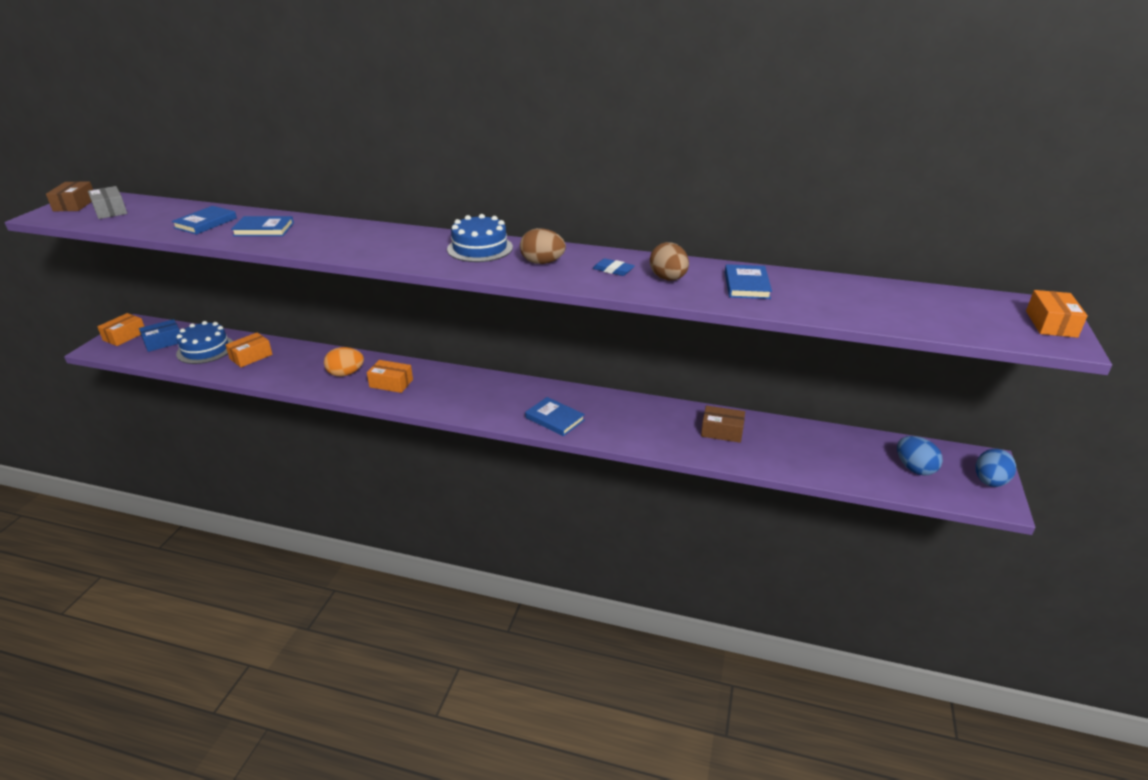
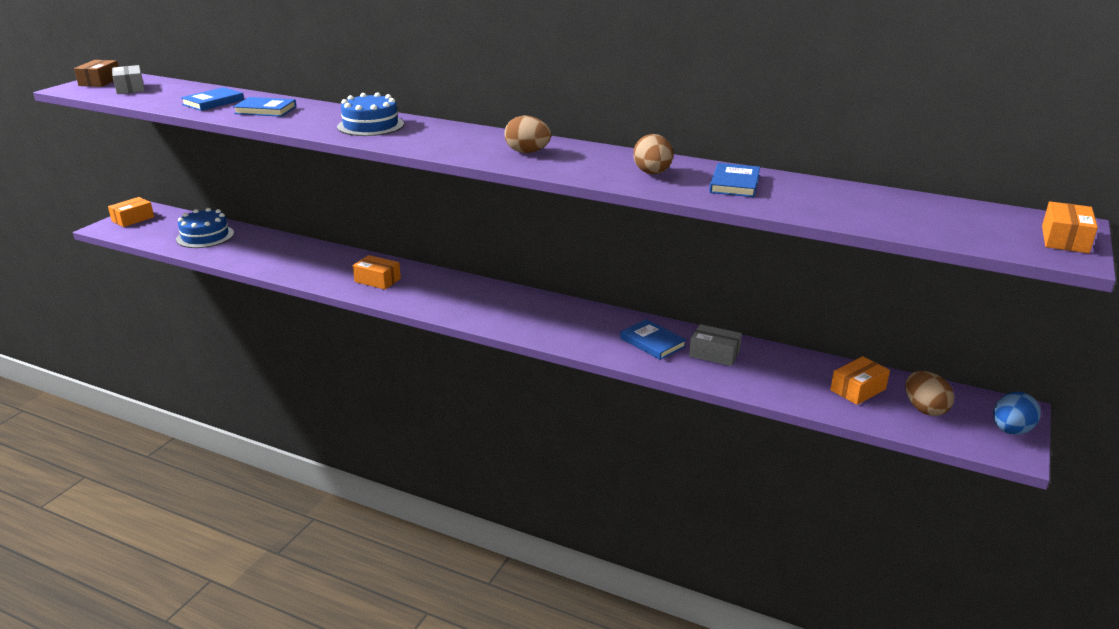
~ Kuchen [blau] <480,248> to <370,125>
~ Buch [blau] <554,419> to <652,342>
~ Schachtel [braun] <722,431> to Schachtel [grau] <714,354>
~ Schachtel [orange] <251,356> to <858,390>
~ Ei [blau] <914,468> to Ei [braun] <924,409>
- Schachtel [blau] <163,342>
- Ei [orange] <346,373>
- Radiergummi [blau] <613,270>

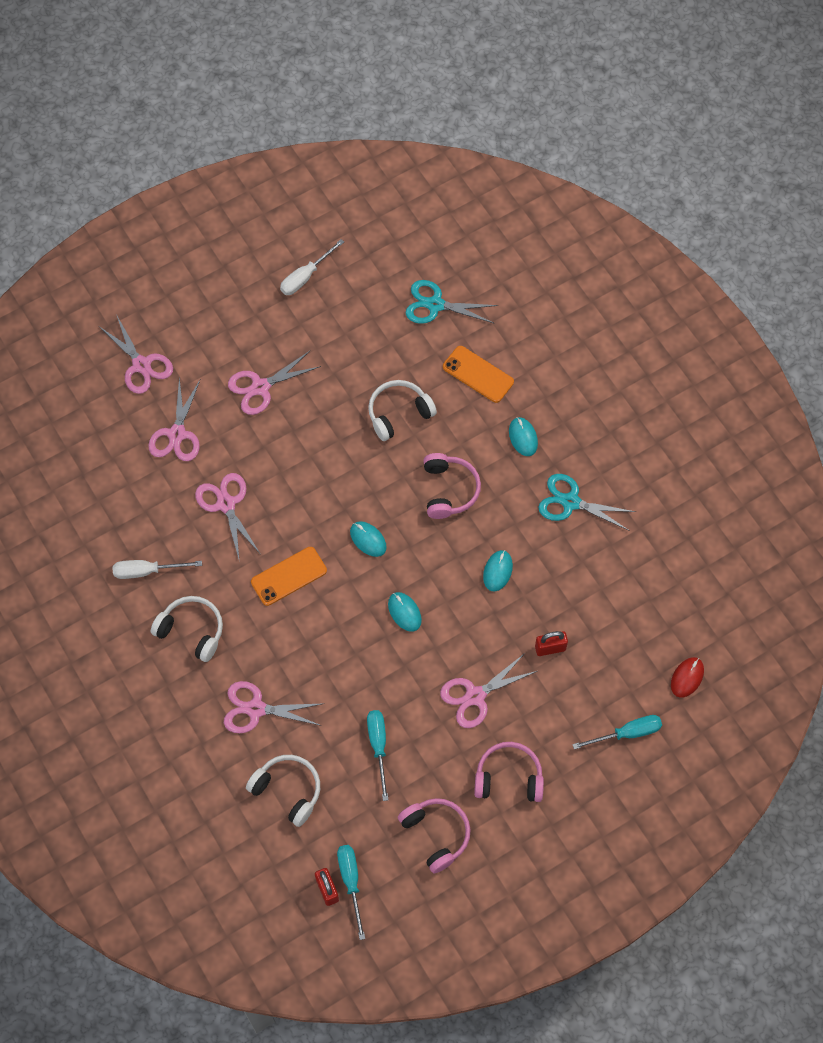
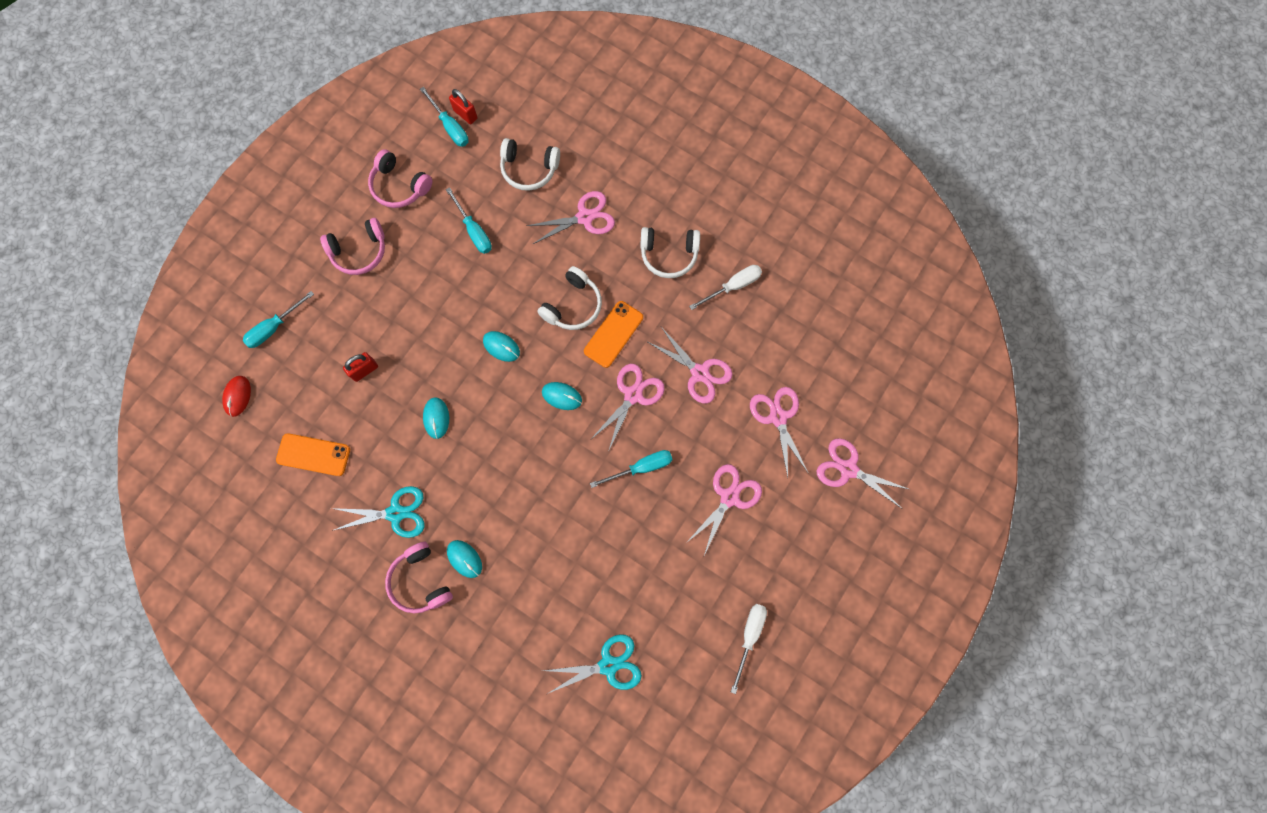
~ Handy [orange] <478,374> to <313,454>
~ Kopfhörer [rosa] <449,490> to <420,581>
~ Kopfhörer [weiß] <398,413> to <573,305>
~ Schere [rosa] <475,696> to <633,395>
+ Schraubenzieher [türkis] <641,467>

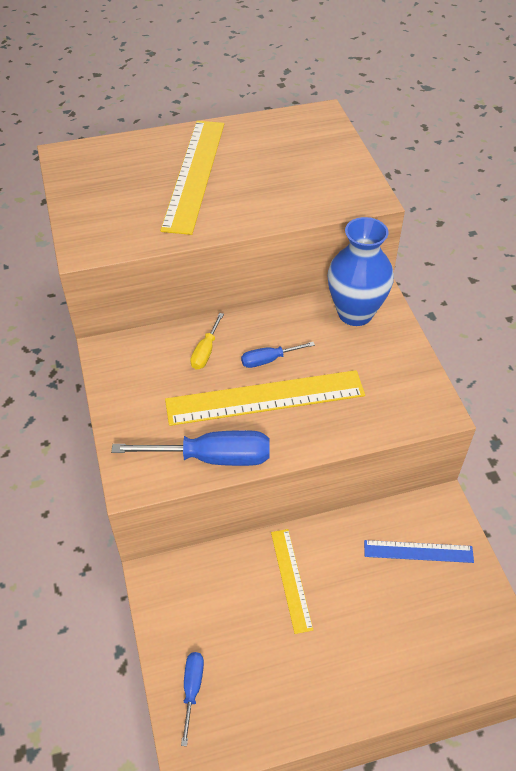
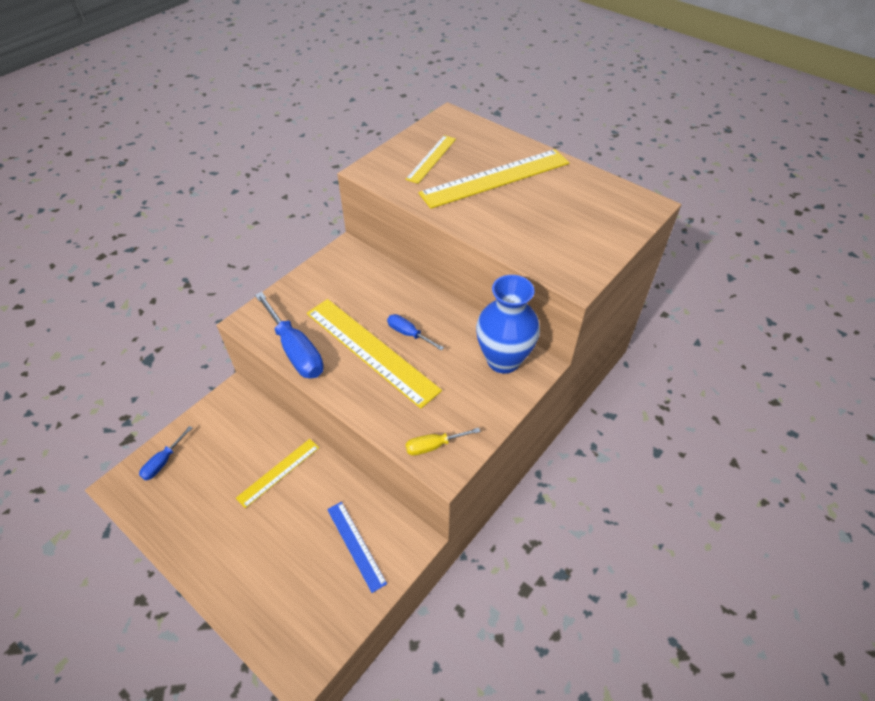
~ Schraubenzieher [blau] <192,689> = <163,461> 150 degrees clockwise
+ Lineal [gelb] <431,158>
~ Schraubenzieher [gelb] <206,351> to <434,446>

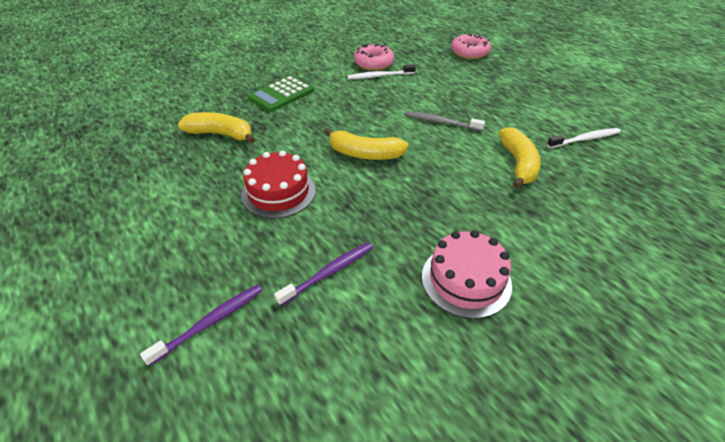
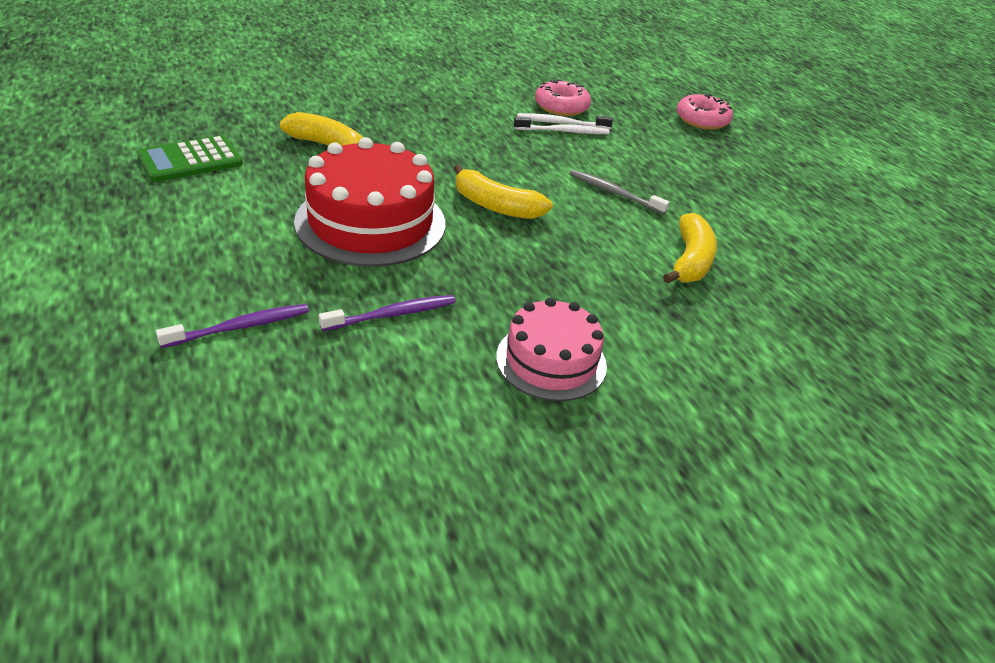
~ Taschenrechner [grün] <281,94> to <190,160>
~ Kuchen [rot] <278,192> = <370,222> x1.61
~ Zahnbürste [weiß] <585,139> to <563,131>

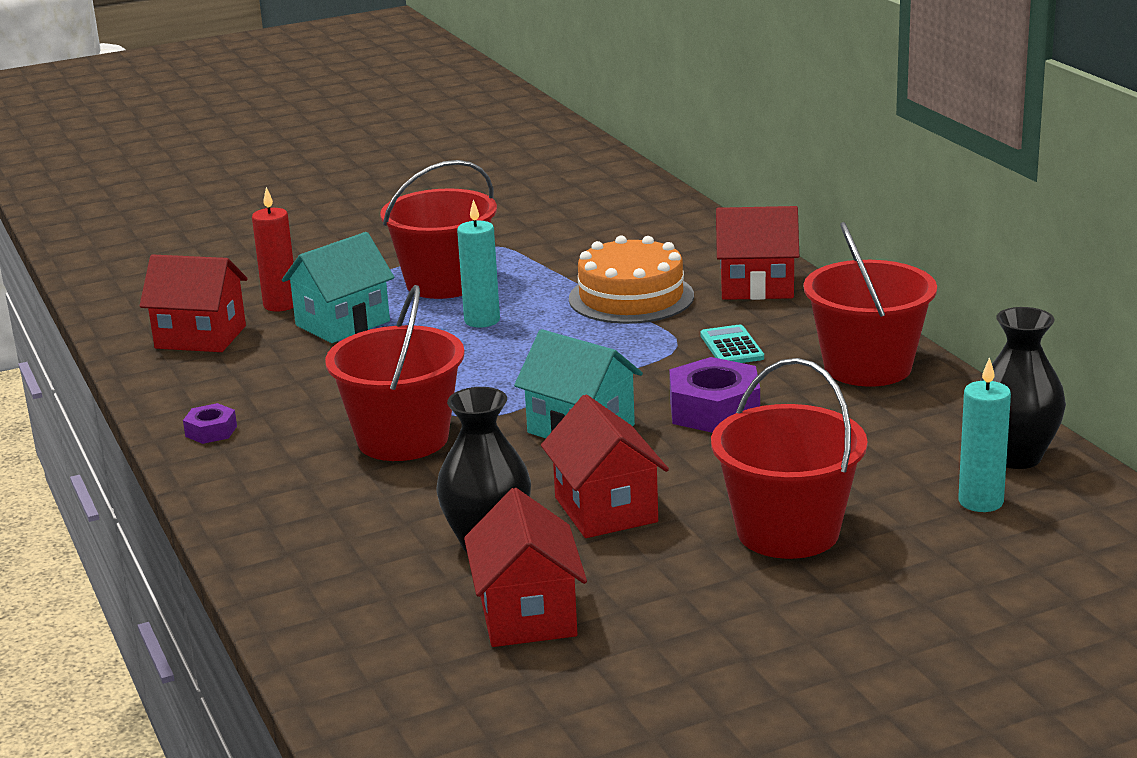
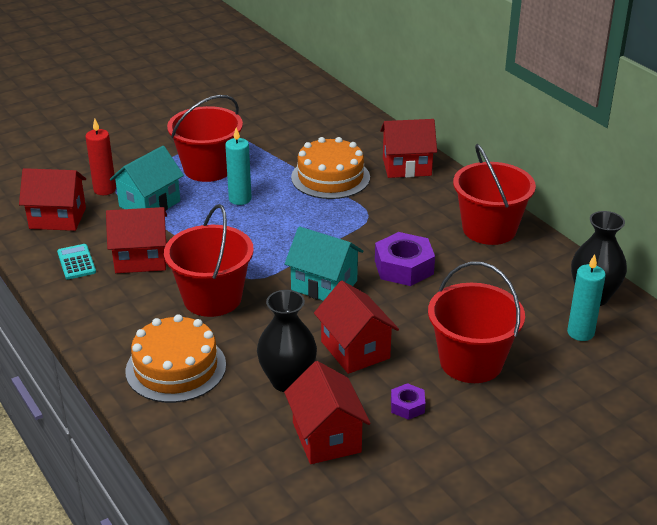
~ Taschenrechner [türkis] <731,347> to <76,262>
+ Haus [rot] <141,259>
+ Kuchen [orange] <176,368>
~ Sechskantmutter [lila] <211,431> to <407,406>

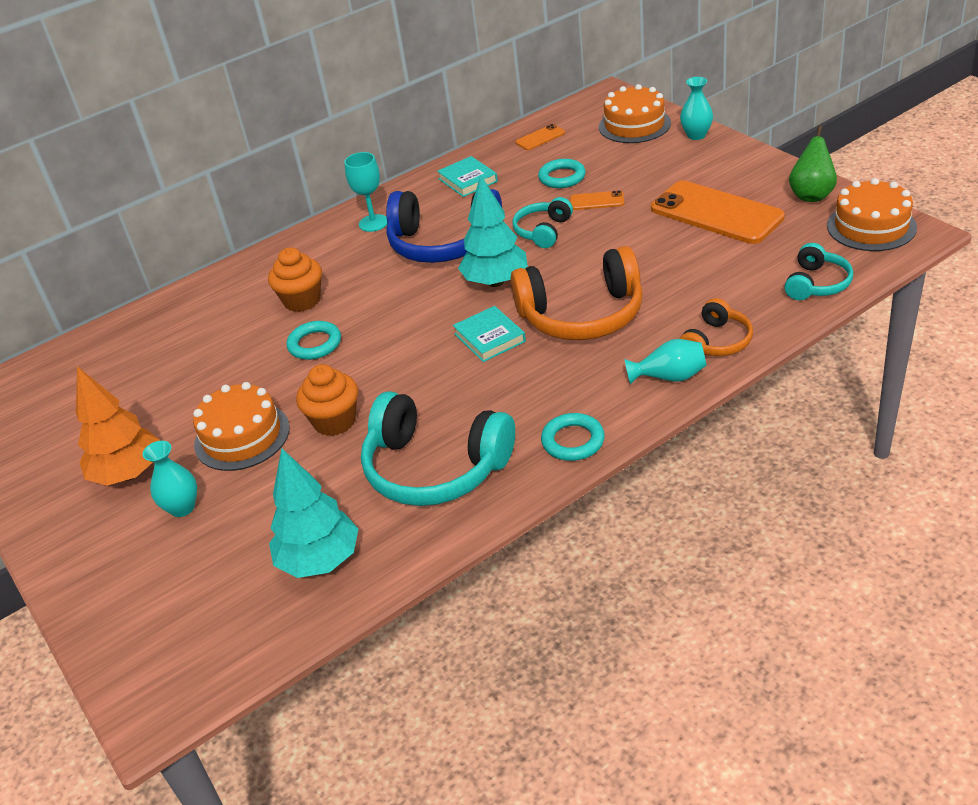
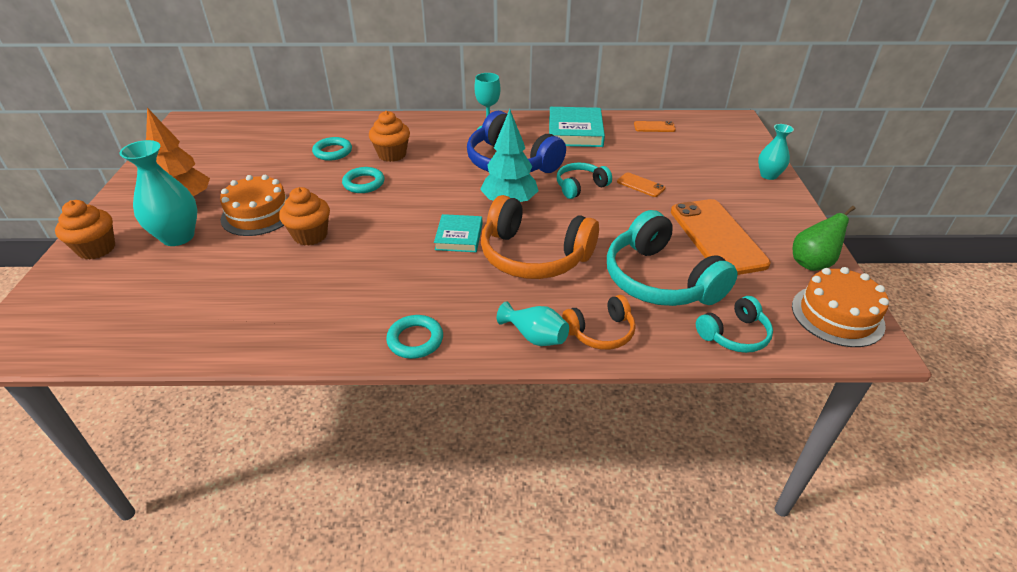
+ Muffin [orange] <97,249>
~ Vase [türkis] <182,508> = <178,237> x1.66
~ Ring [türkis] <562,177> to <332,152>
~ Buch [türkis] <468,180> = <575,132> x1.59
~ Kopfhörer [türkis] <435,468> to <660,280>
- Baum [türkis] <320,560>
- Kuchen [orange] <634,125>

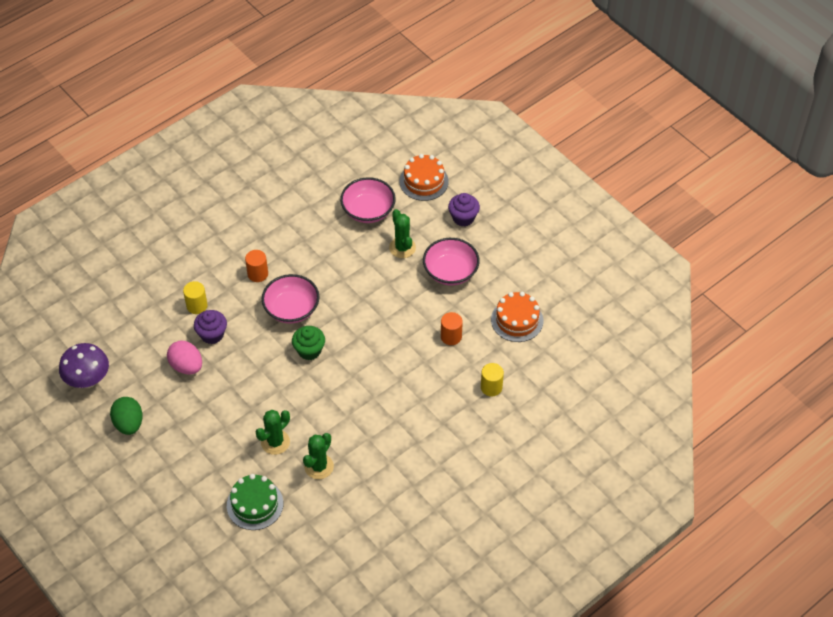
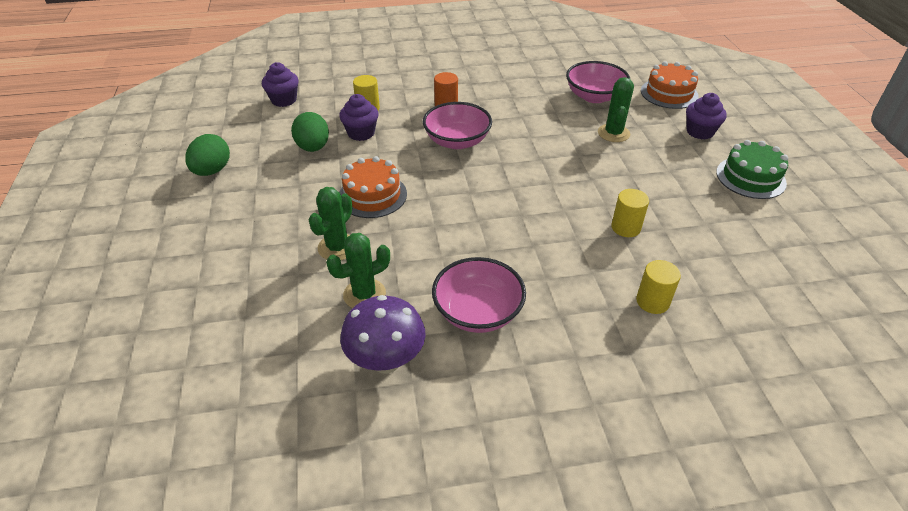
+ Muffin [lila] <284,100>
~ Ei [rosa] <186,366> to Ei [grün] <313,147>
~ Kaktus [grün] <275,442> = <337,247> 45 degrees counterclockwise
~ Kuchen [orange] <517,320> to <372,195>
~ Pilz [lila] <88,380> to <386,361>
~ Schüssel [rosa] <450,272> to <478,312>
~ Vollzylinder [orange] <451,336> to Vollzylinder [gelb] <626,227>
~ Kuchen [grün] <255,504> to <750,177>
- Muffin [grün] <309,350>

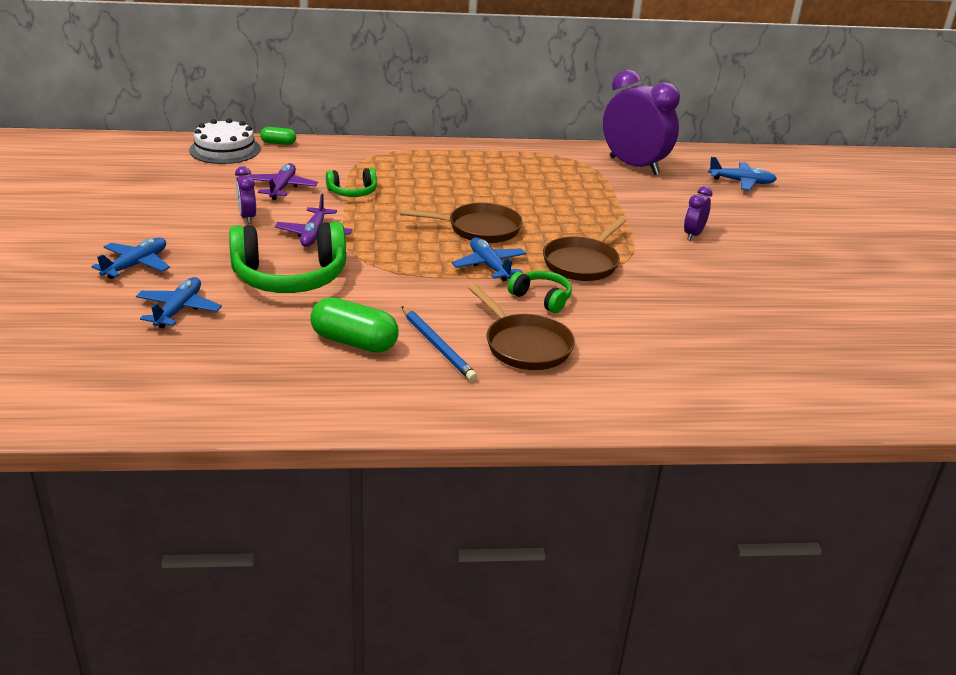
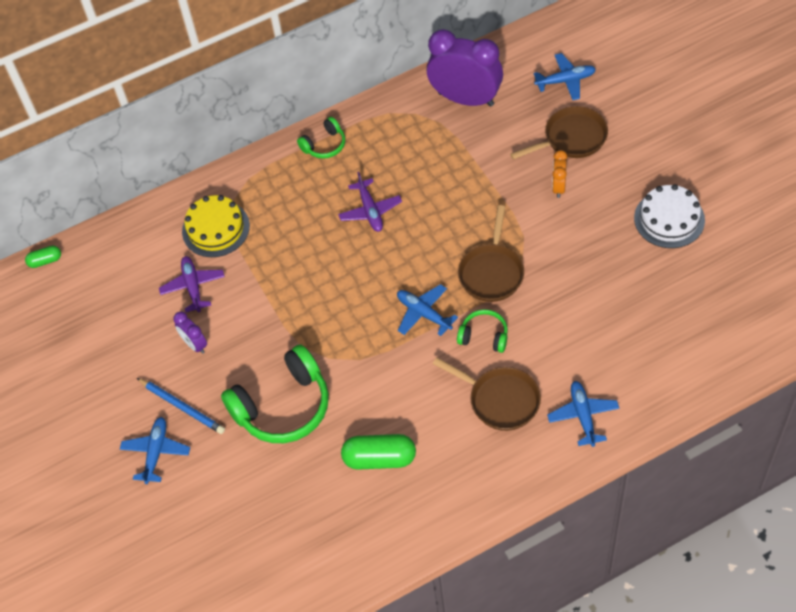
~ Kapsel [grün] <278,143> to <45,261>
~ Bleistift [blau] <437,346> to <182,407>
+ Kuchen [gelb] <215,228>
~ Kopfhörer [grün] <352,192> to <324,145>
~ Flugzeug [lila] <314,234> to <370,211>
~ Pfanne [braun] <479,229> to <571,138>
~ Flugzeug [blau] <179,310> to <583,416>
~ Wecker [lila] <693,234> to Wecker [orange] <558,187>
~ Kuchen [weiß] <225,149> to <669,219>

